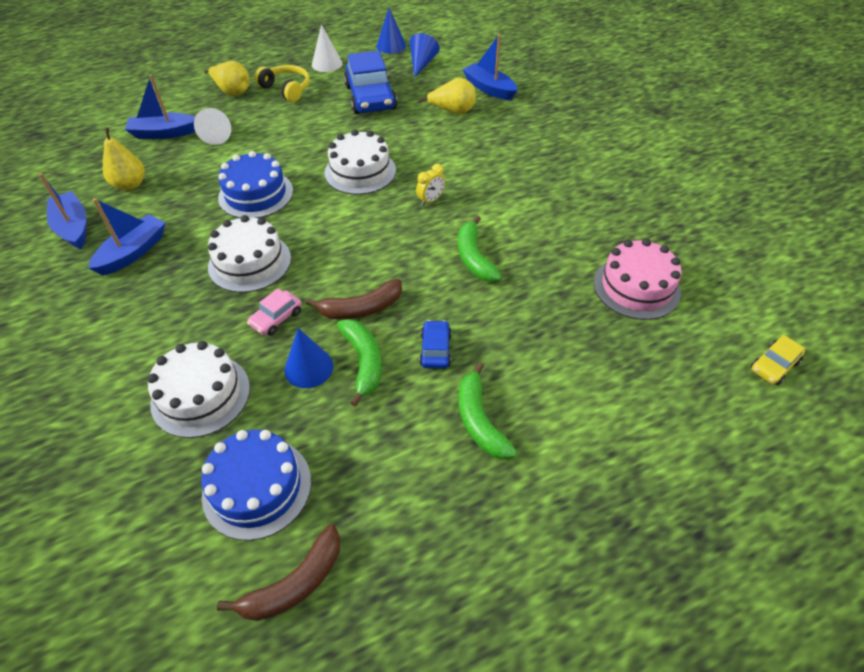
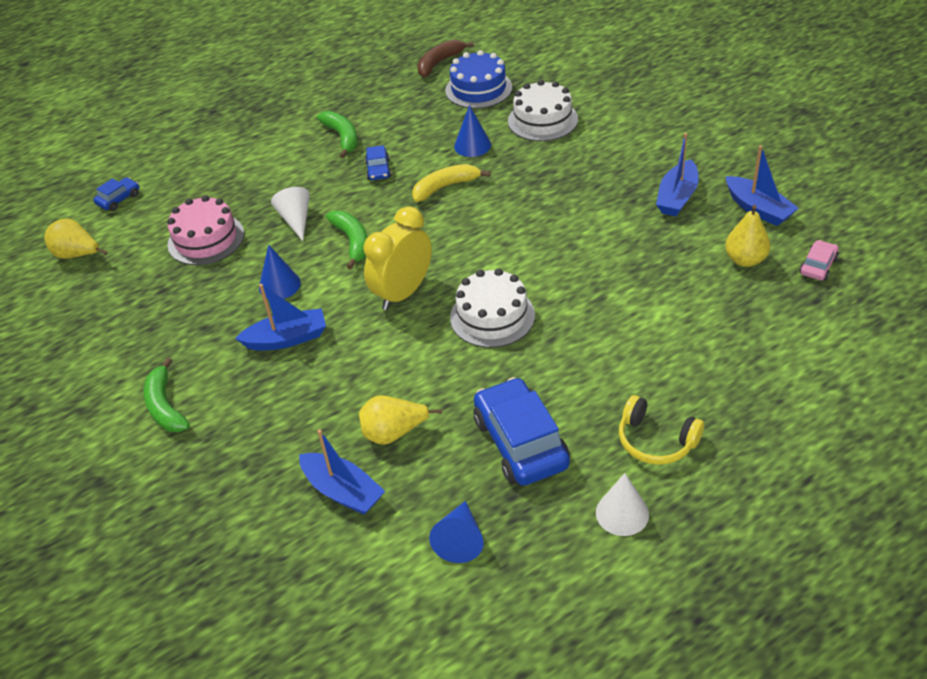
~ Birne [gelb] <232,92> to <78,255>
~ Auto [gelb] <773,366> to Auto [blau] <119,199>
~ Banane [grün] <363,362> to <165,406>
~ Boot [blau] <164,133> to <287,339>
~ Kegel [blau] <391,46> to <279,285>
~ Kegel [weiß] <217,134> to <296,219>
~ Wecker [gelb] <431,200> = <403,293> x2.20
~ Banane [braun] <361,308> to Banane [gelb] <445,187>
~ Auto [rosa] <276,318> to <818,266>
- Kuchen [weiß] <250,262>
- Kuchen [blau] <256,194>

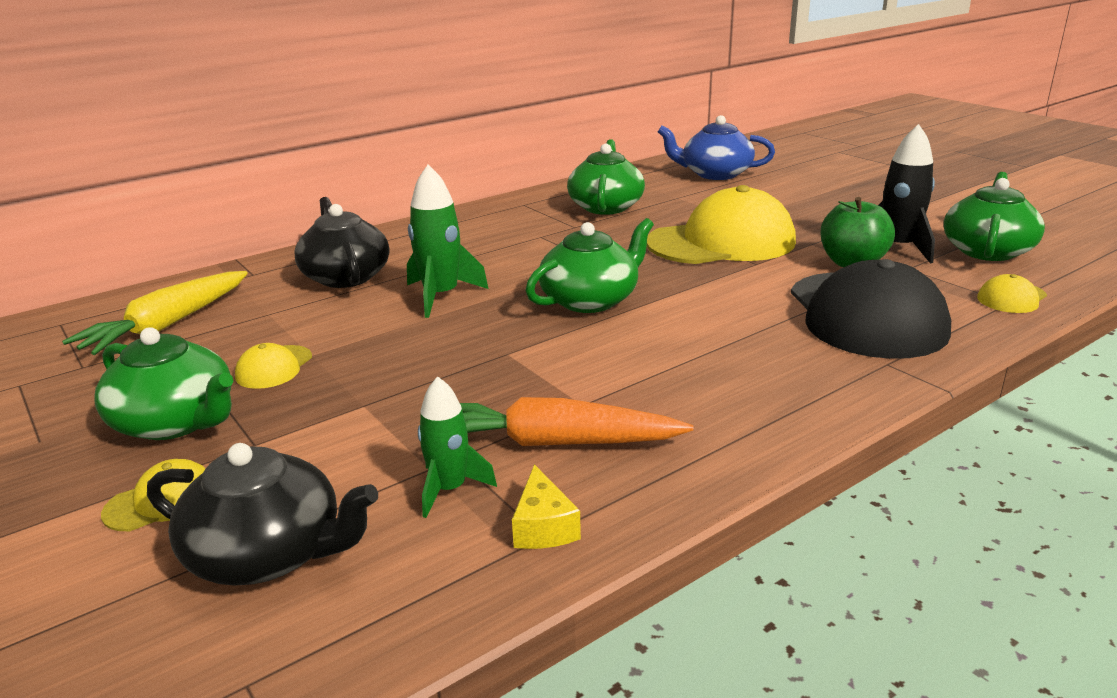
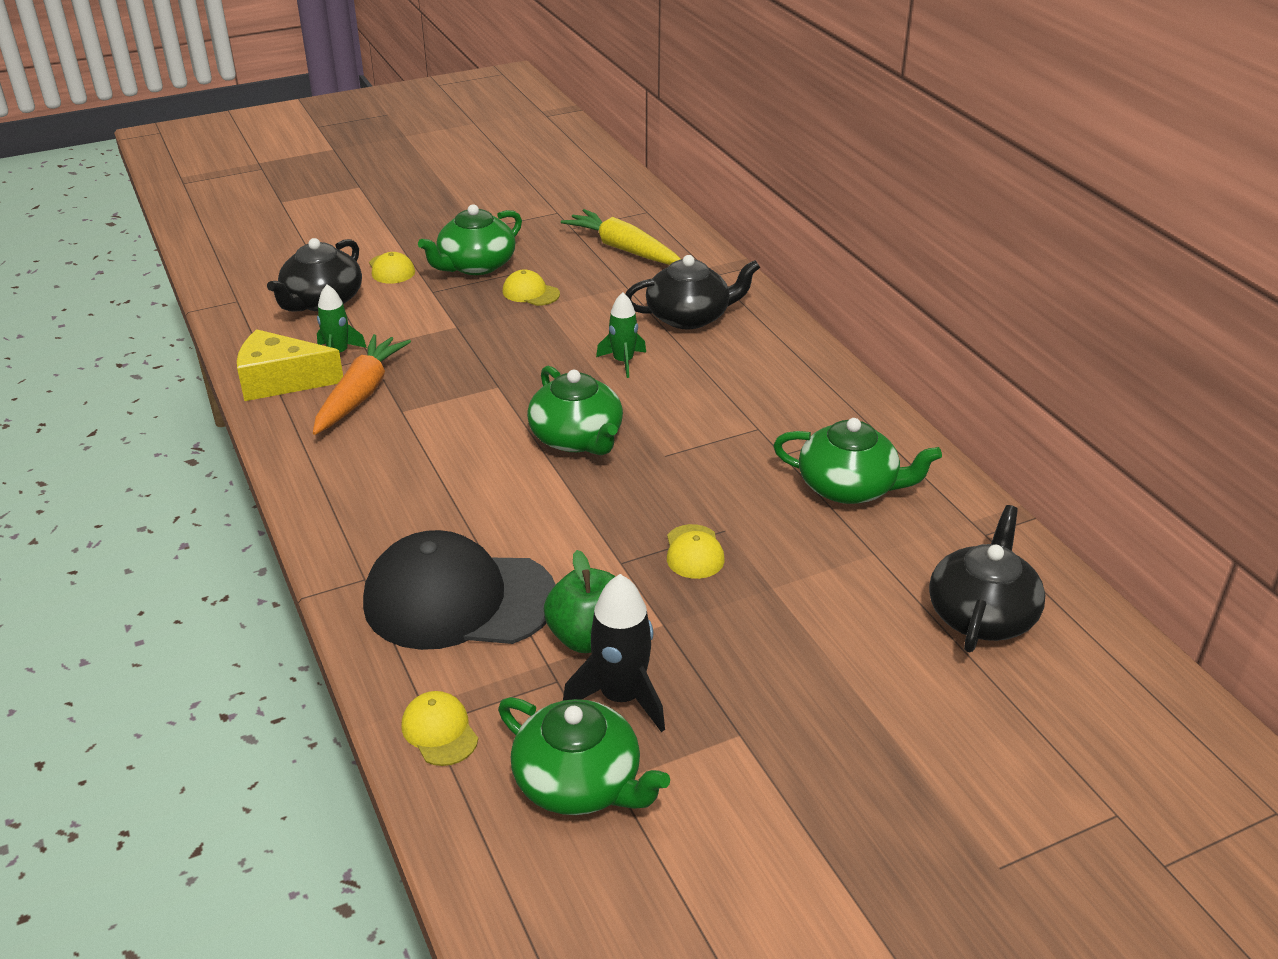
~ Käse [gelb] <543,526> = <281,381> x1.85
~ Rakete [grün] <441,296> = <623,362> x0.66
~ Kappe [gelb] <721,242> = <694,552> x0.43
~ Teekanne [blau] <715,174> to Teekanne [schwarz] <981,614>

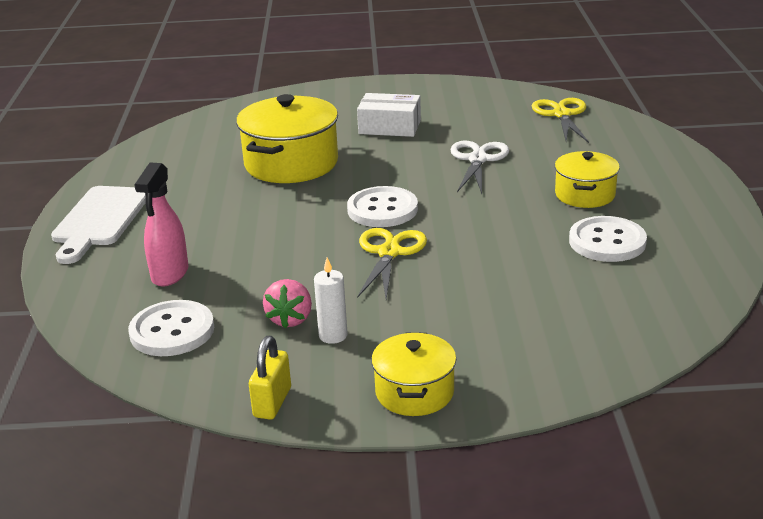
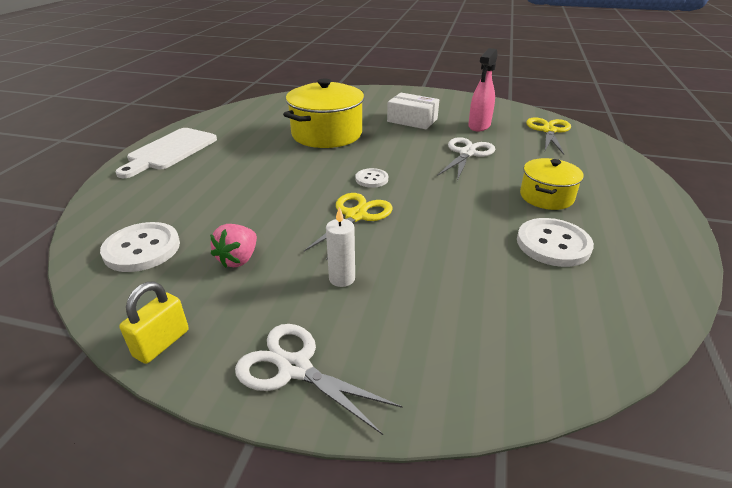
~ Kochtopf [gelb] <414,392> to Schere [weiß] <294,368>
~ Kerze [weiß] <333,335> to <342,278>
~ Knopf [weiß] <382,209> = <371,179> x0.57
~ Sprühflasche [rosa] <170,274> to <479,126>

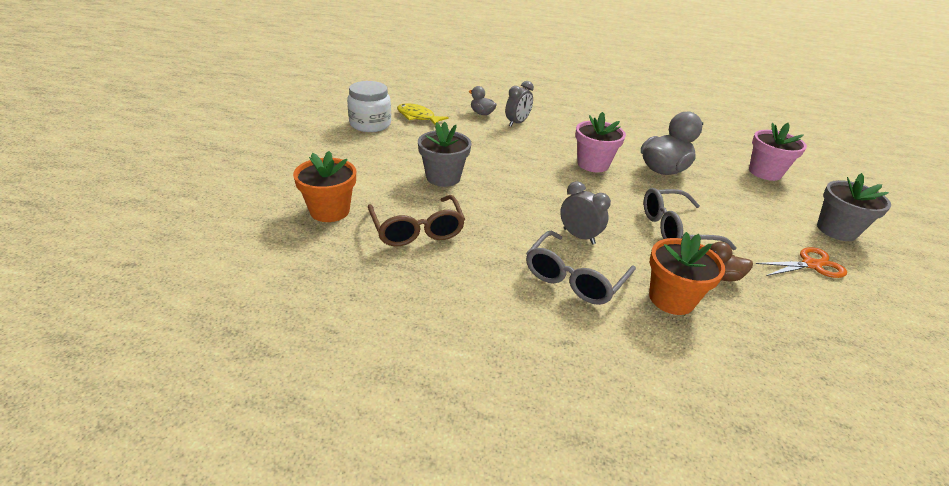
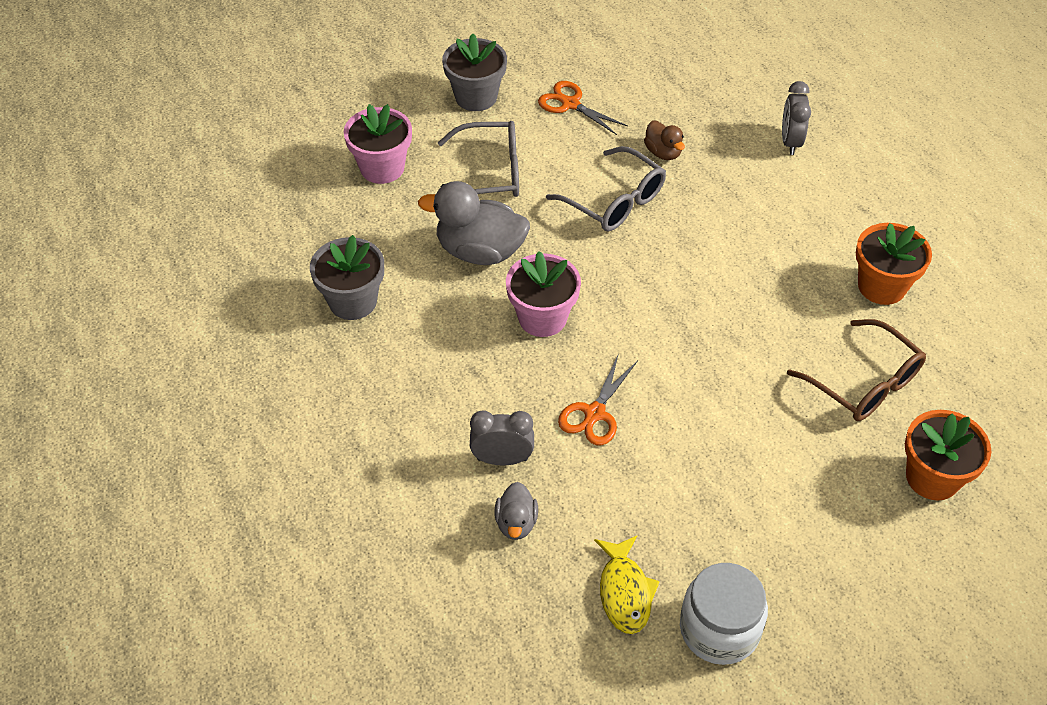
~ Blumentopf [grau] <443,177> to <353,301>
~ Brille [grau] <574,278> to <490,173>
+ Schere [orange] <595,413>
~ Wecker [grau] <579,236> to <790,142>
~ Brille [braun] <417,229> = <863,382> 105 degrees clockwise
~ Blumentopf [orange] <671,299> to <881,286>

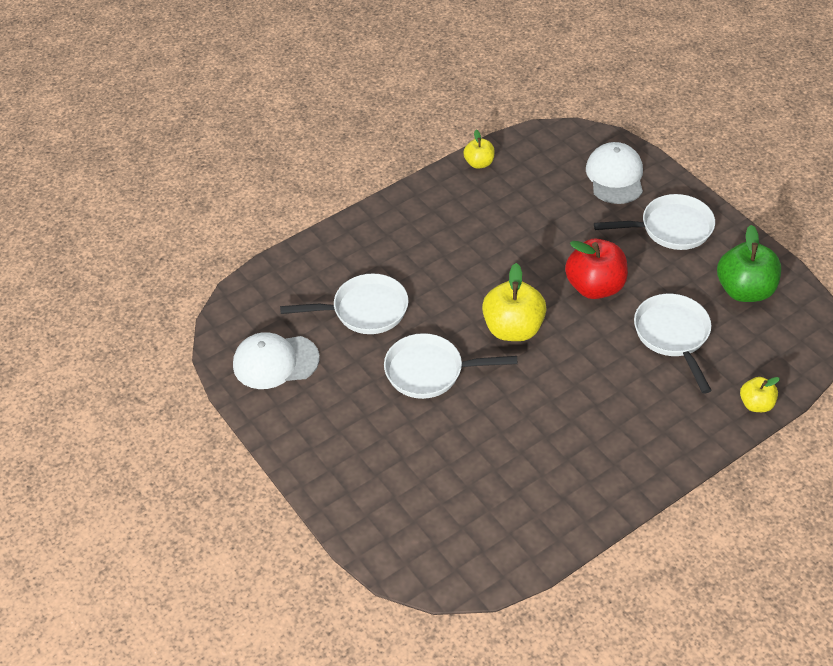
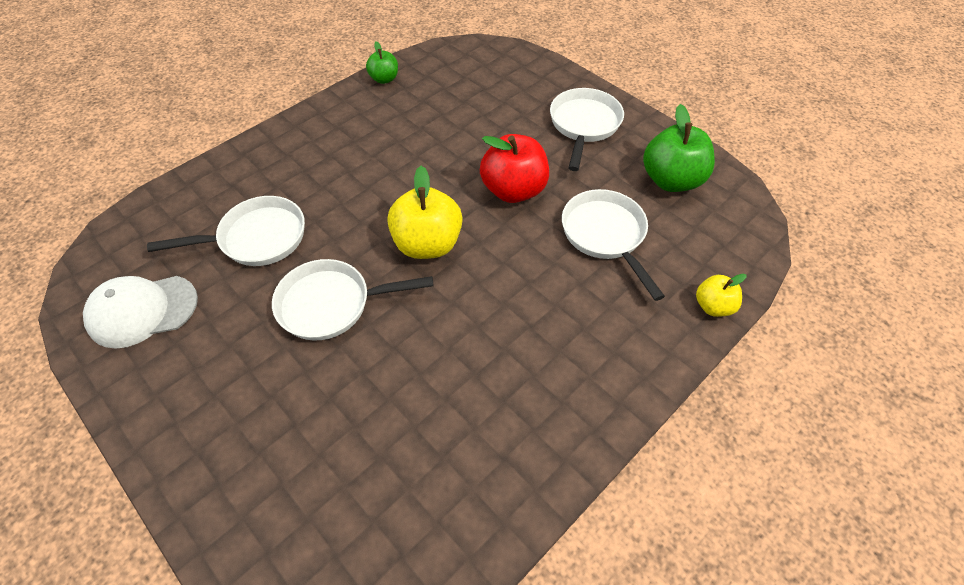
~ Apfel [gelb] <479,163> to Apfel [grün] <384,79>
~ Pfanne [weiß] <671,228> = <584,125> 60 degrees counterclockwise
- Kappe [weiß] <615,176>

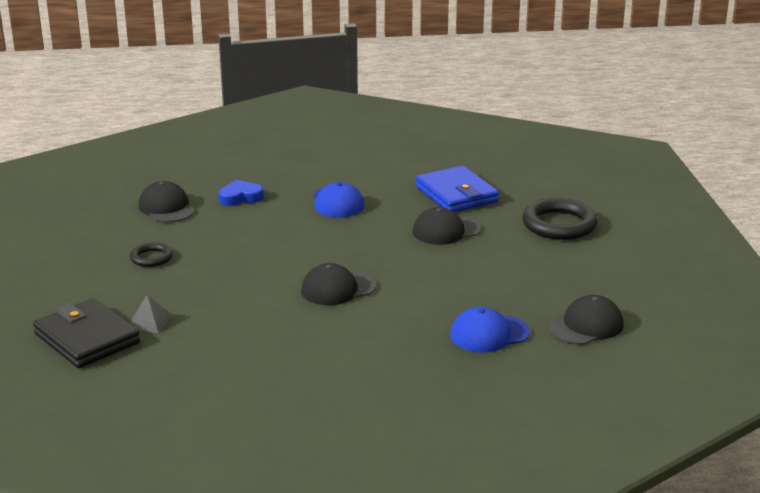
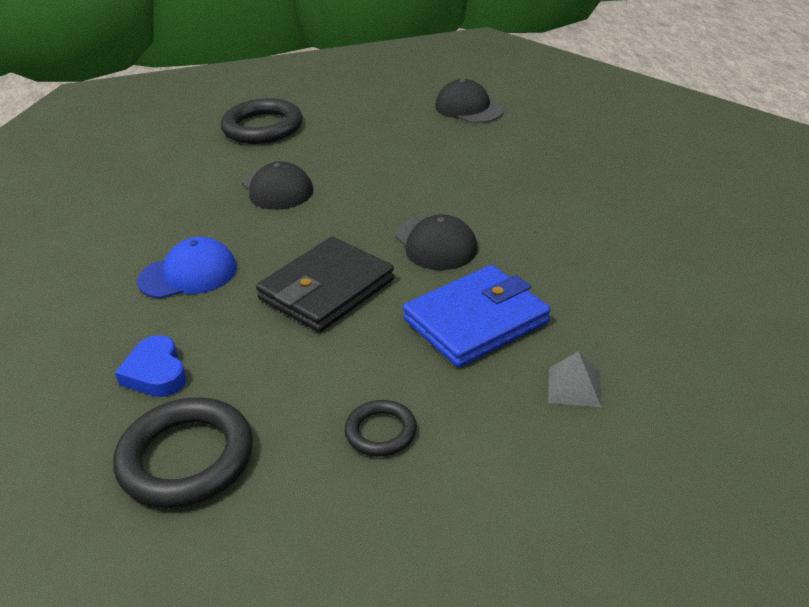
~ Kappe [schwarz] <166,208> to Ring [schwarz] <186,458>
~ Geldbörse [schwarz] <87,338> to <326,290>
~ Geldbörse [blau] <456,194> to <476,321>
- Kappe [blau] <489,334>

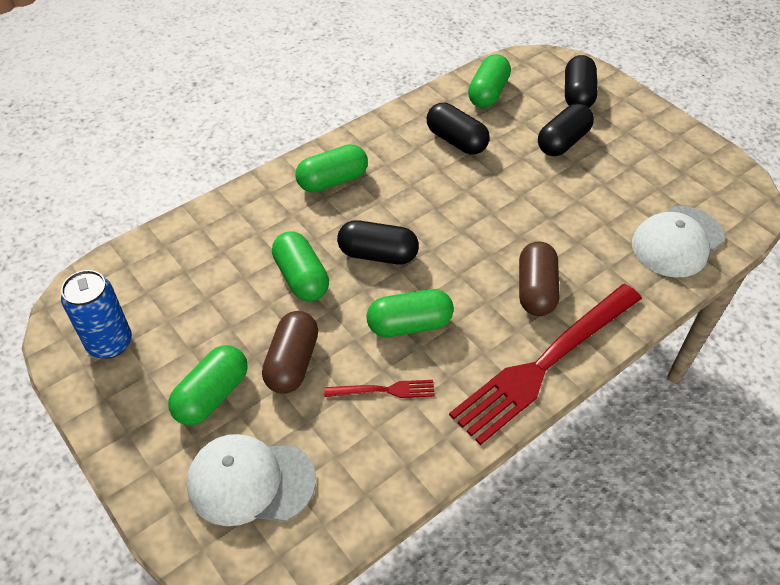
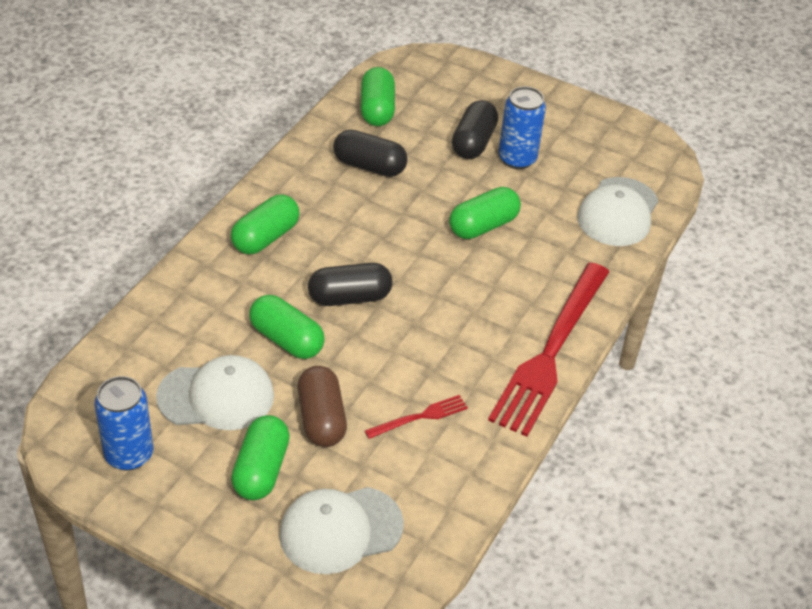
+ Kappe [weiß] <216,396>
~ Kapsel [grün] <409,324> to <483,226>
+ Dose [blau] <517,159>
- Kapsel [braun] <536,290>
- Kapsel [schwarz] <577,95>

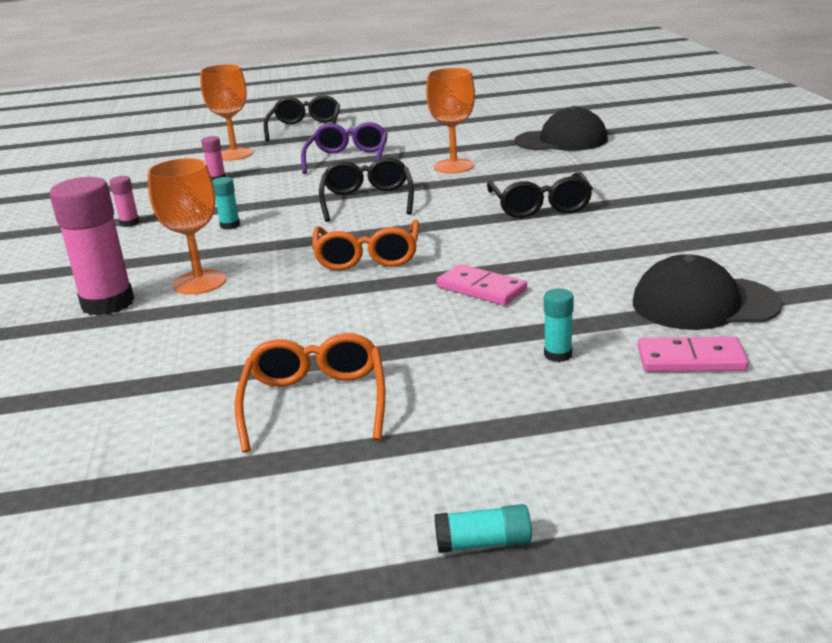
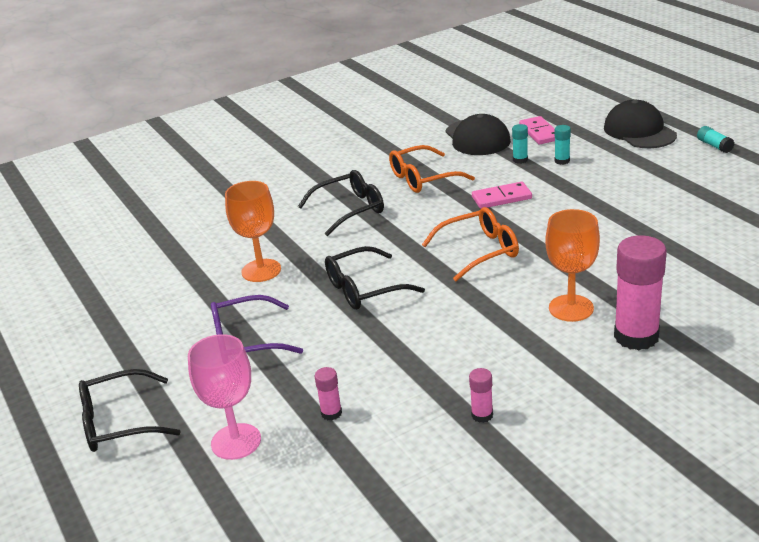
~ Kelch [orange] <234,154> to Kelch [rosa] <236,441>
~ Brille [orange] <315,402> to <423,178>
~ Dominostein [rosa] <481,288> = <501,198> 60 degrees clockwise
~ Klebestift [türkis] <230,225> to <520,160>
~ Kappe [schwarz] <561,140> to <639,131>

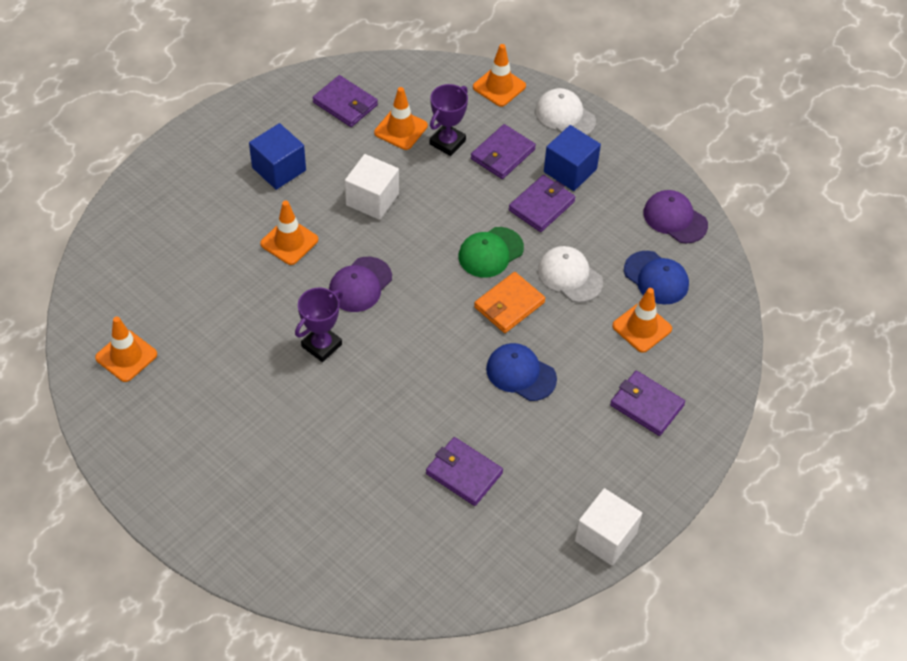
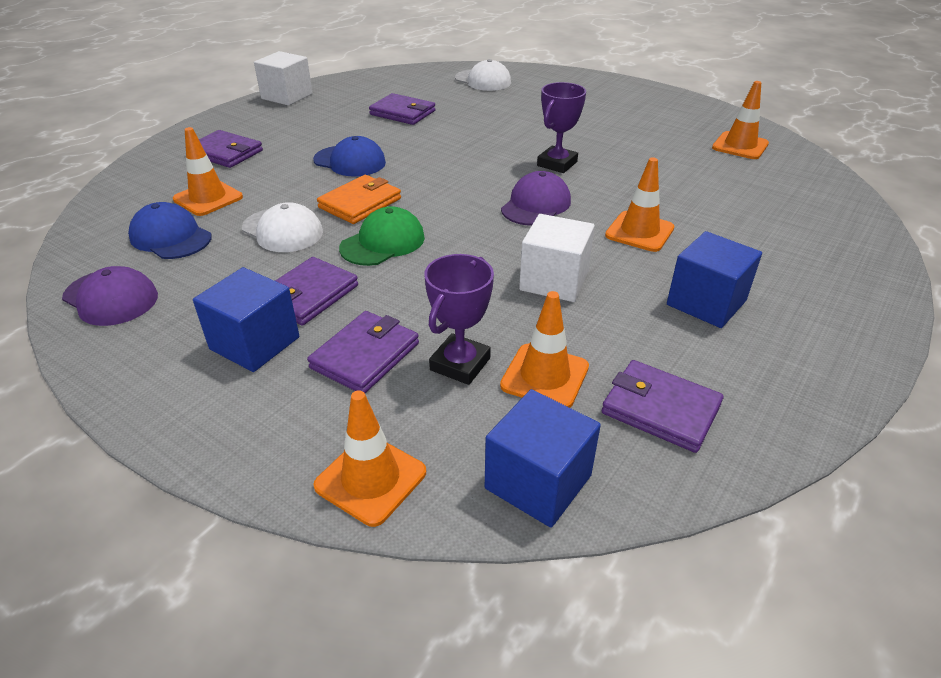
~ Kappe [weiß] <565,116> to <483,80>
+ Kubus [blau] <538,482>

